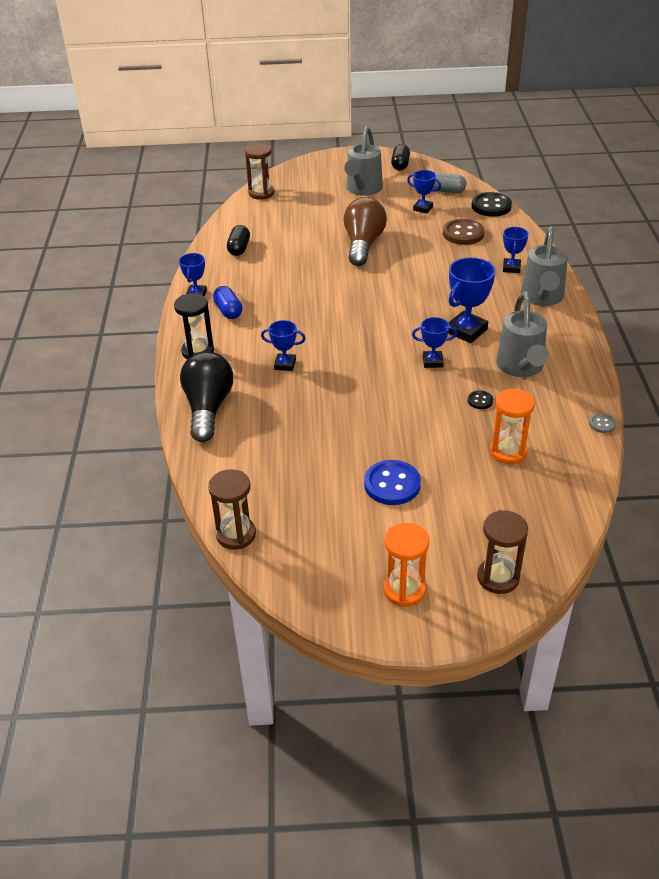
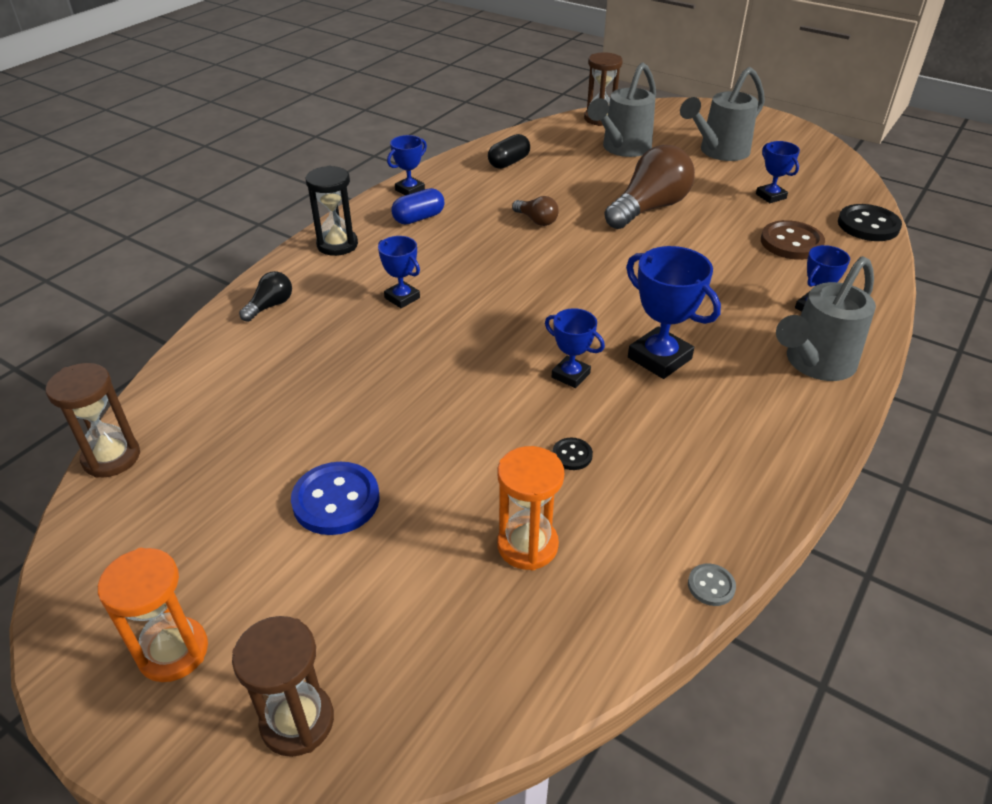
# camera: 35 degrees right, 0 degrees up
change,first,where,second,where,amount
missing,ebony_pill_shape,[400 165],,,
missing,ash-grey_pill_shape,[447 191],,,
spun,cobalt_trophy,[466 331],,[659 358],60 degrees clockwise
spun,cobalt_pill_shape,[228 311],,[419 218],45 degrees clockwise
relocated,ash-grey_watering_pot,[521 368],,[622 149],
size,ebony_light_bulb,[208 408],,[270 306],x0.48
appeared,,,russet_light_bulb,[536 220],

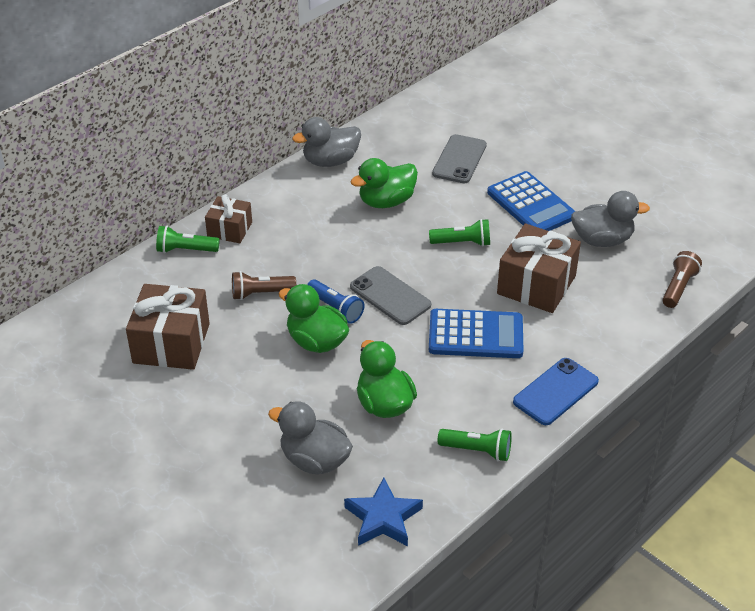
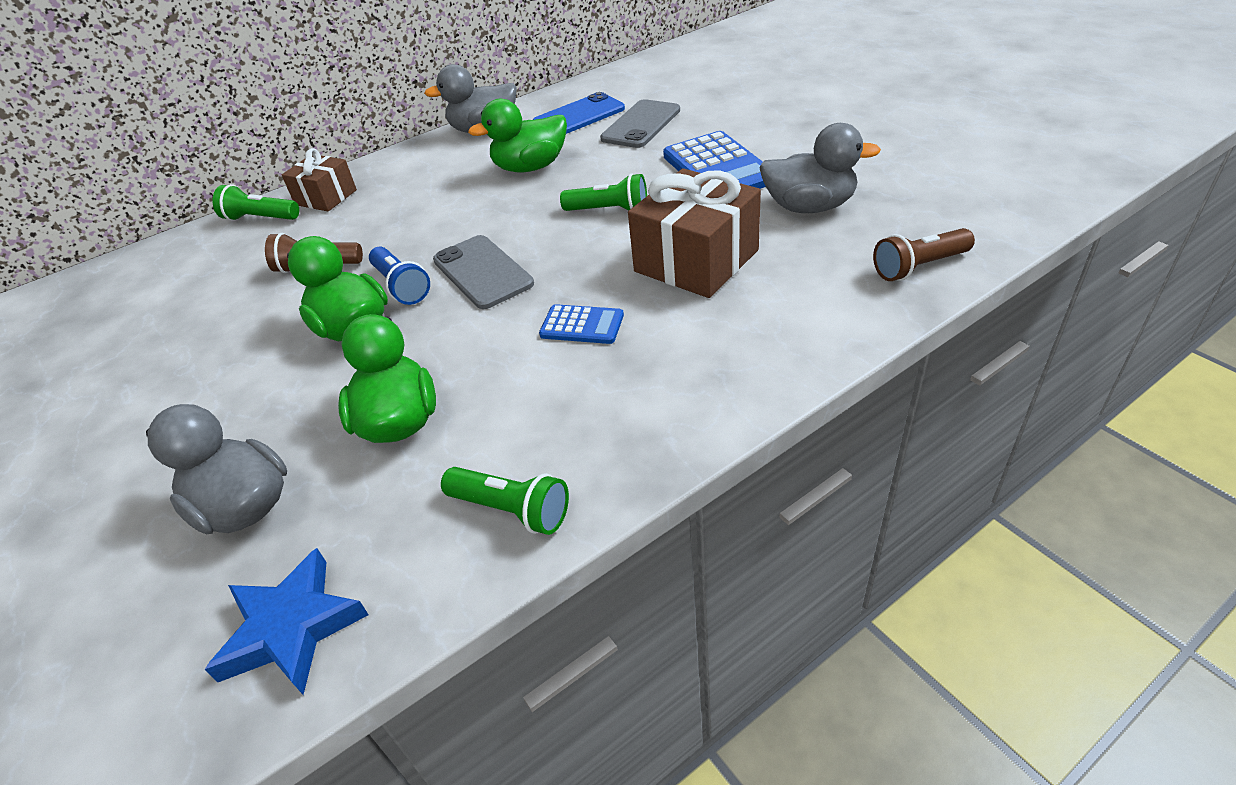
# camera: 15 degrees right, 0 degrees up
change,first,where,second,where,amount
spun,russet_torch,[678 287],,[919 267],150 degrees counterclockwise
missing,russet_wrapped_gift,[171 343],,,
size,cobalt_calculator,[475 335],,[582 325],x0.53
relocated,cobalt_smartphone,[555 391],,[579 116],

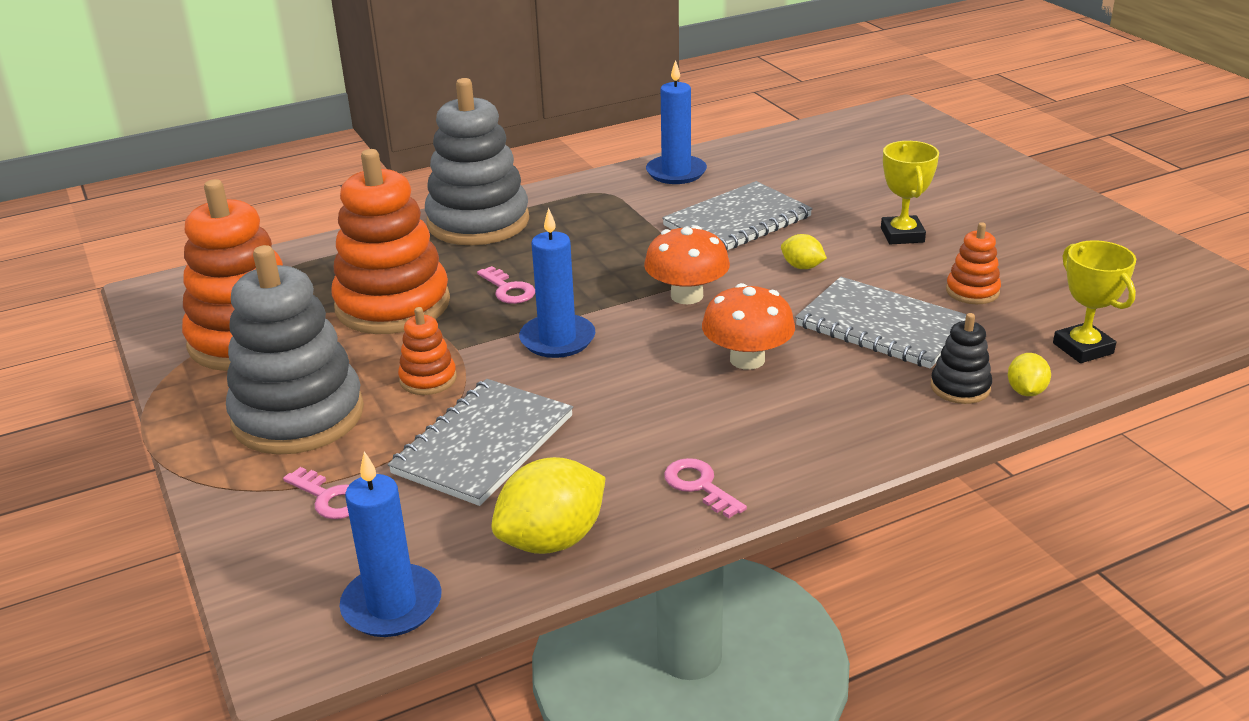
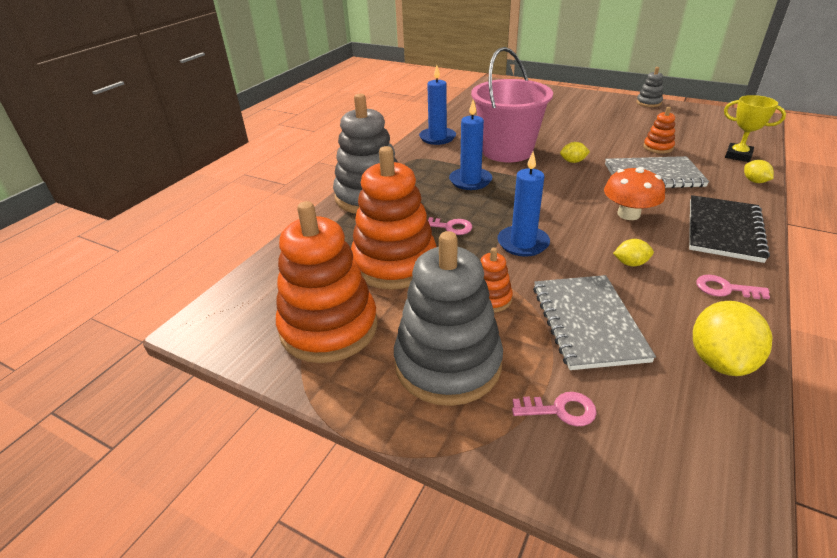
# camera: 35 degrees left, 5 degrees up
change,first,where,second,where,amount
missing,bright_yellow_trophy,[902 235],,,
exchanged,ash-grey_notebook,[737 221],rosy_sand_bucket,[507 151],
missing,orange_mushroom,[687 296],,,
missing,ebony_stacking_rings,[960 387],,,
relocated,cobalt_pillar_candle,[392 605],,[470 181],
appeared,,,ash-grey_stacking_rings,[648 103],
appeared,,,ebony_notebook,[723 230],
appeared,,,bright_yellow_toy_lemon,[630 263],

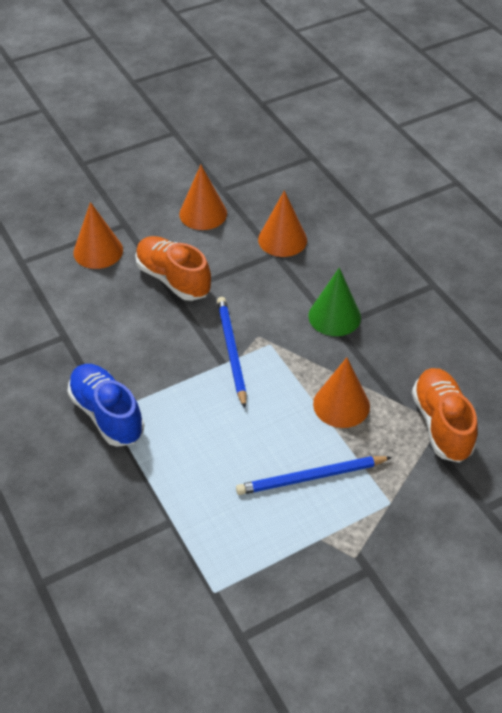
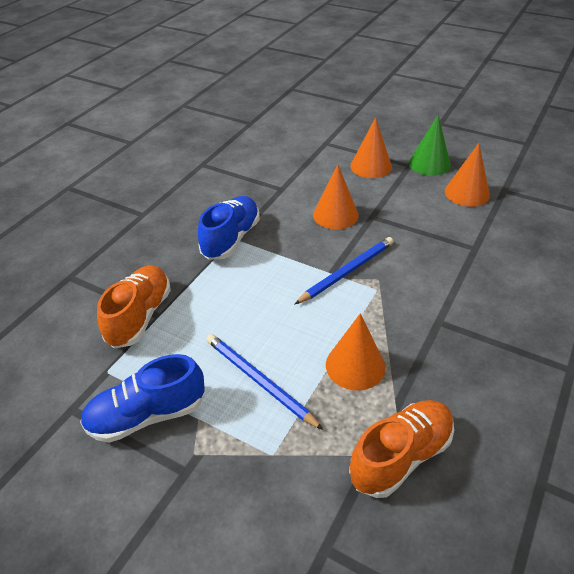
# camera: 60 degrees right, 5 degrees down
change,first,where,second,where,amount
relocated,orange_cone,[282 239],,[335 215],
relocated,orange_shoe,[173 279],,[140 316],
relocated,emerald_cone,[334 316],,[429 164],
appeared,,,cobalt_shoe,[147 415],

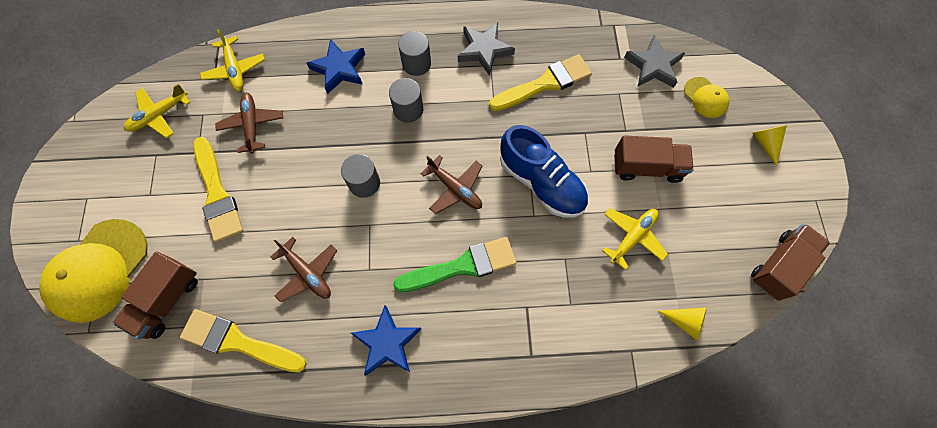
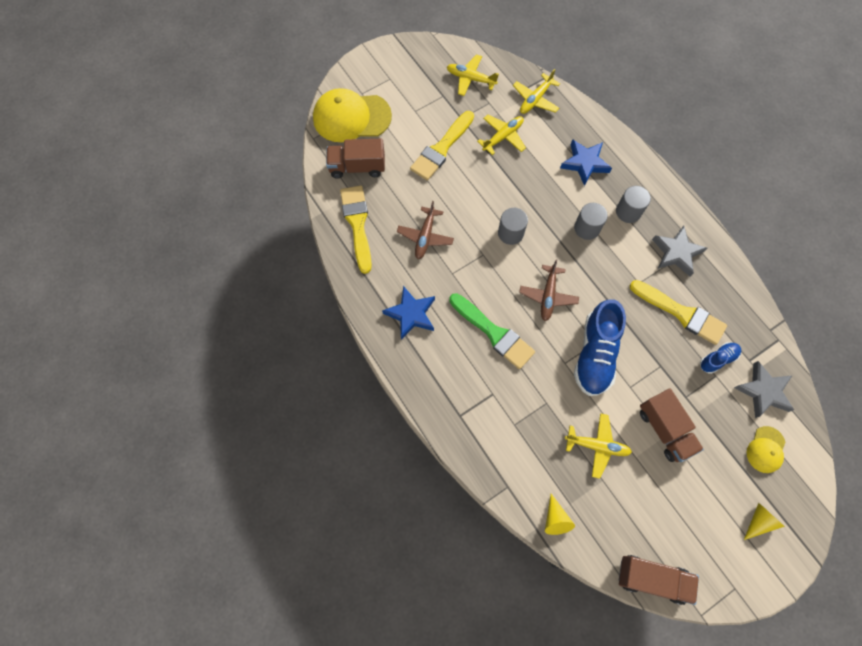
# camera: 60 degrees right, 0 degrees up
change,first,where,second,where,amount
colour,russet_aeroplane,[252 125],bright_yellow_aeroplane,[503 137],
appeared,,,cobalt_shoe,[717 359],

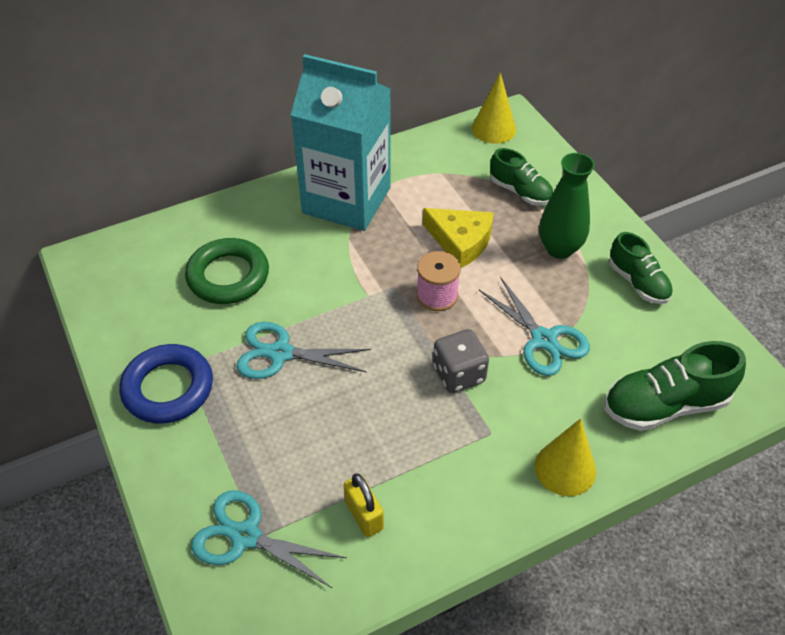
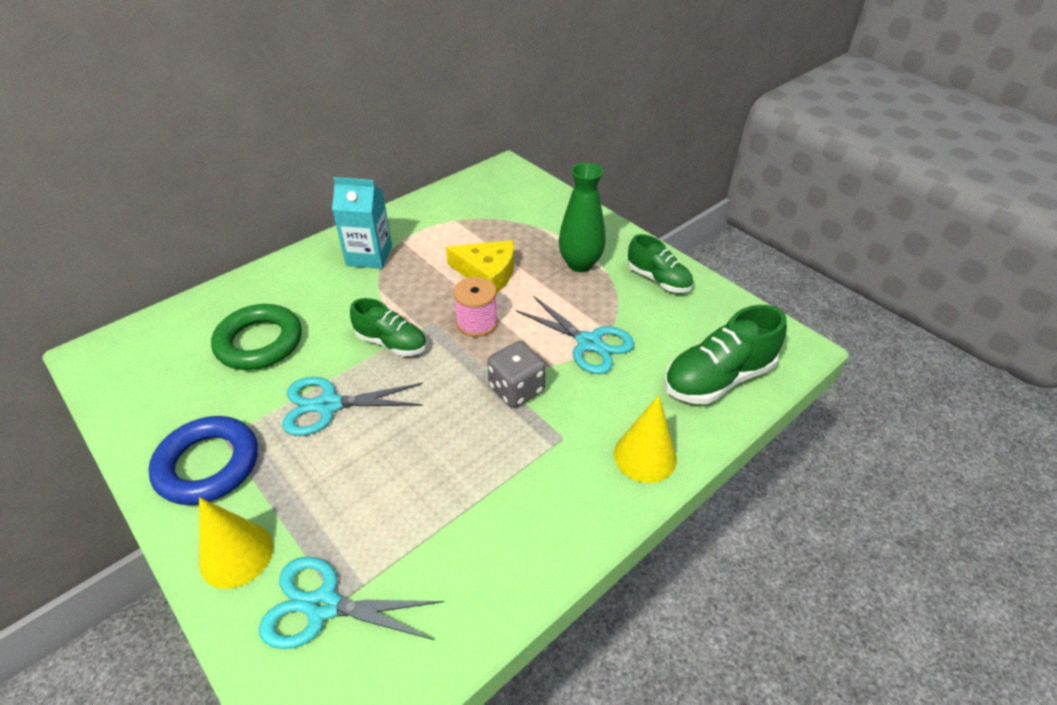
# camera: 15 degrees left, 5 degrees down
change,first,where,second,where,amount
size,teal_juice_carton,[346 200],,[369 256],x0.56
relocated,bright_yellow_cone,[493 129],,[236 554],
relocated,emerald_shoe,[520 192],,[391 343],
missing,bright_yellow_lock,[364 515],,,

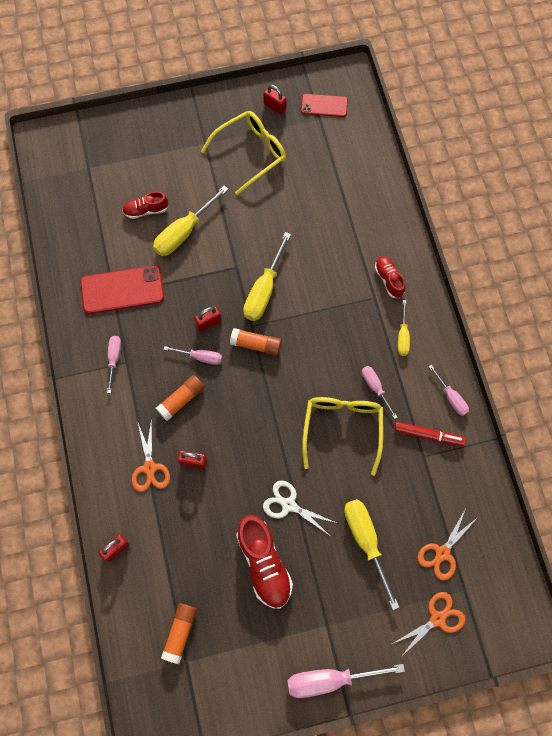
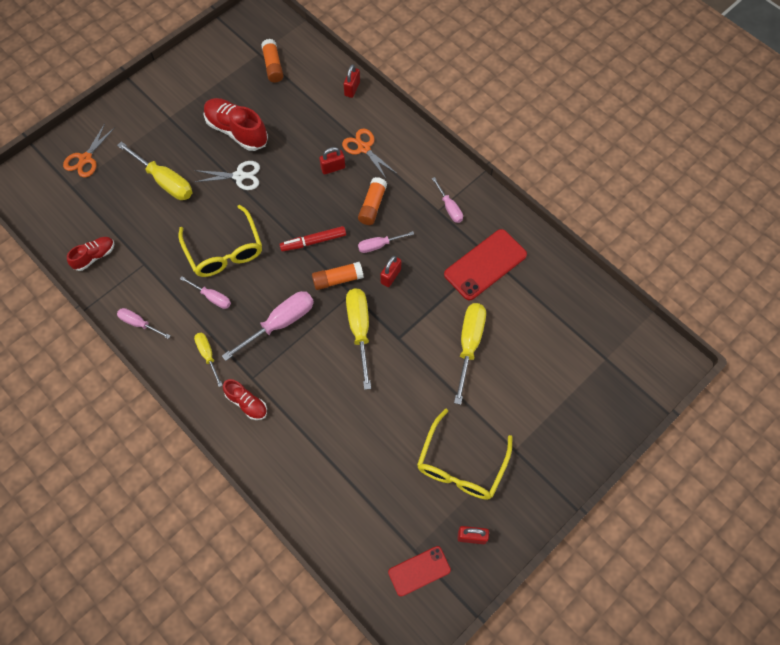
# camera: 150 degrees right, 5 degrees down
change,first,where,second,where,amount
relocated,scarlet_shoe,[146 210],,[94 256],
relocated,scarlet_felt_pen,[428 435],,[313 241],
missing,orange_pair_of_scissors,[442 553],,,
relocated,rosy_flat_screwdriver,[330 679],,[280 323],

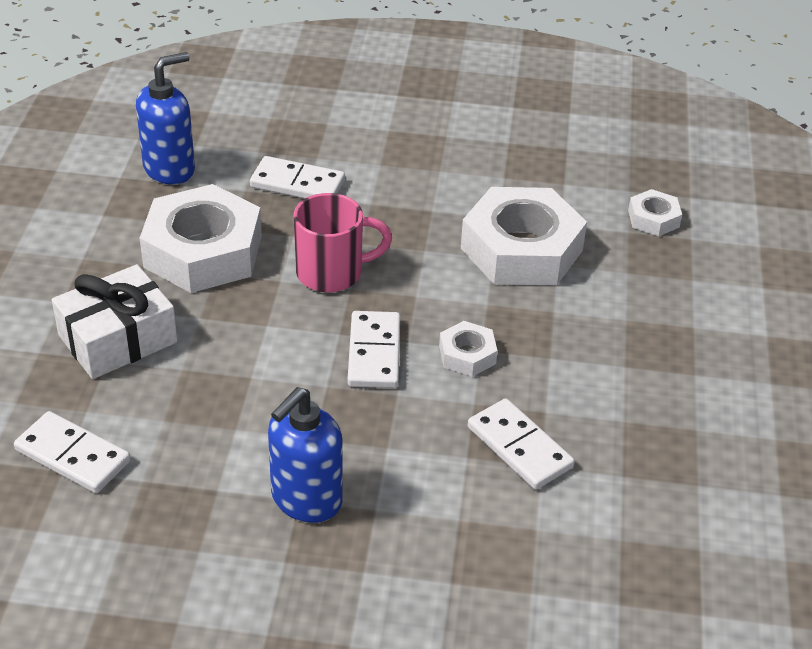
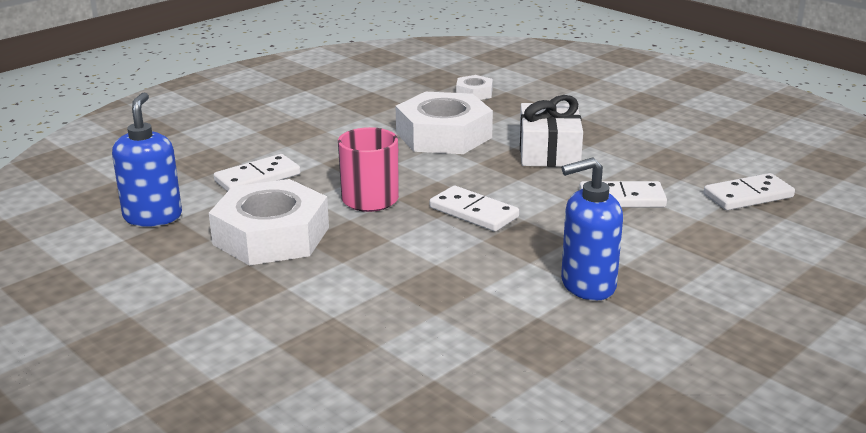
# camera: 50 degrees left, 15 degrees down
change,first,where,second,where,amount
relocated,pure_white_wrapped_gift,[118 339],,[549 151],
missing,pure_white_nut,[467 355],,,
spun,cobalt_pump_bottle,[306 499],,[587 285],90 degrees clockwise
relocated,pure_white_domino,[72 456],,[748 196],

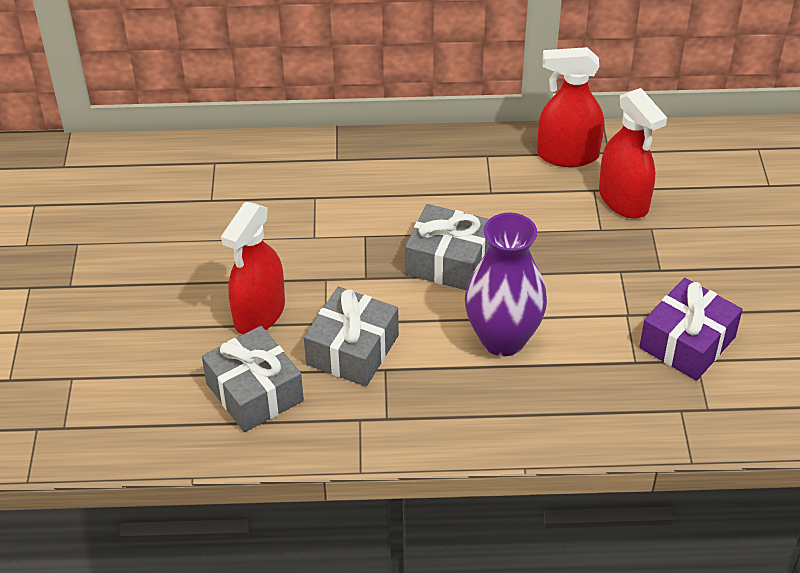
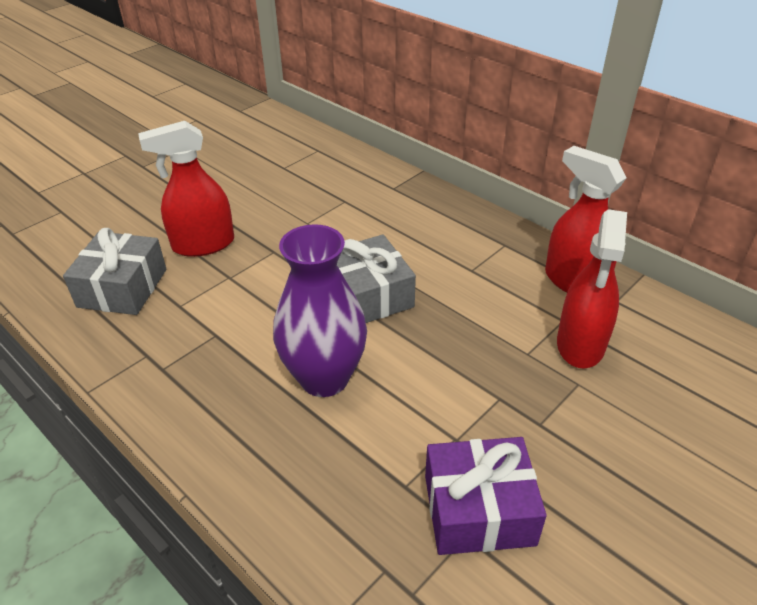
# camera: 45 degrees right, 5 degrees down
change,first,where,second,where,amount
missing,ash-grey_wrapped_gift,[352 350],,,

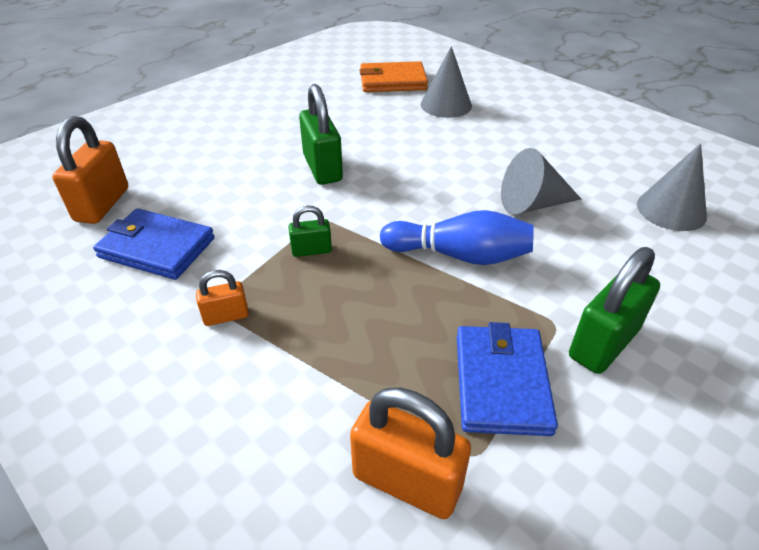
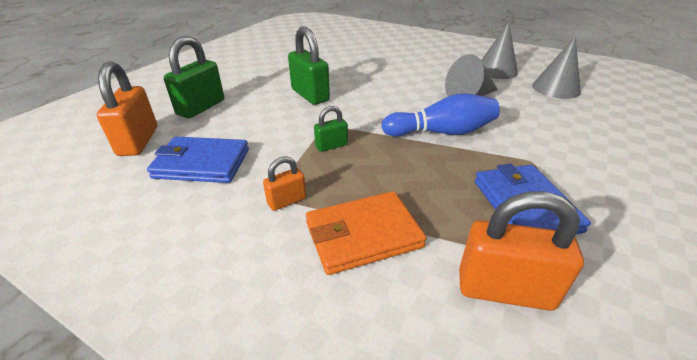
# camera: 15 degrees left, 5 degrees down
change,first,where,second,where,amount
relocated,ash-grey_cone,[446 105],,[496 70],
relocated,orange_card_wallet,[392 81],,[363 235],
relocated,emerald_lock,[603 343],,[201 107],

